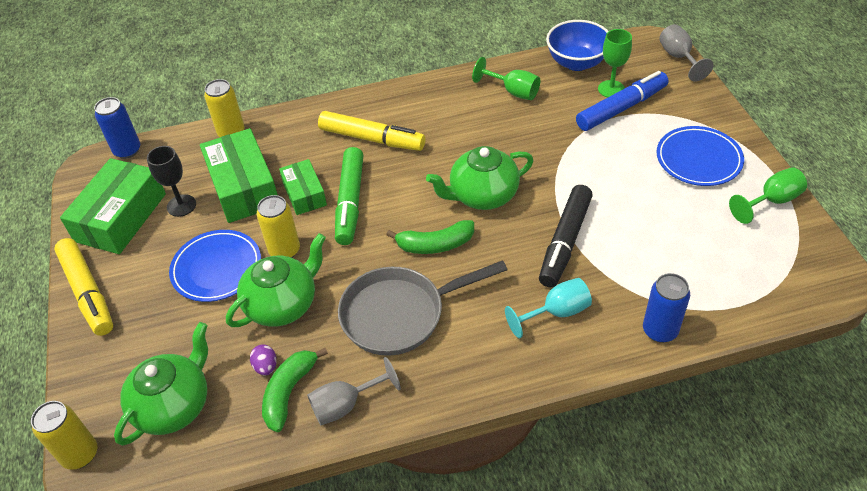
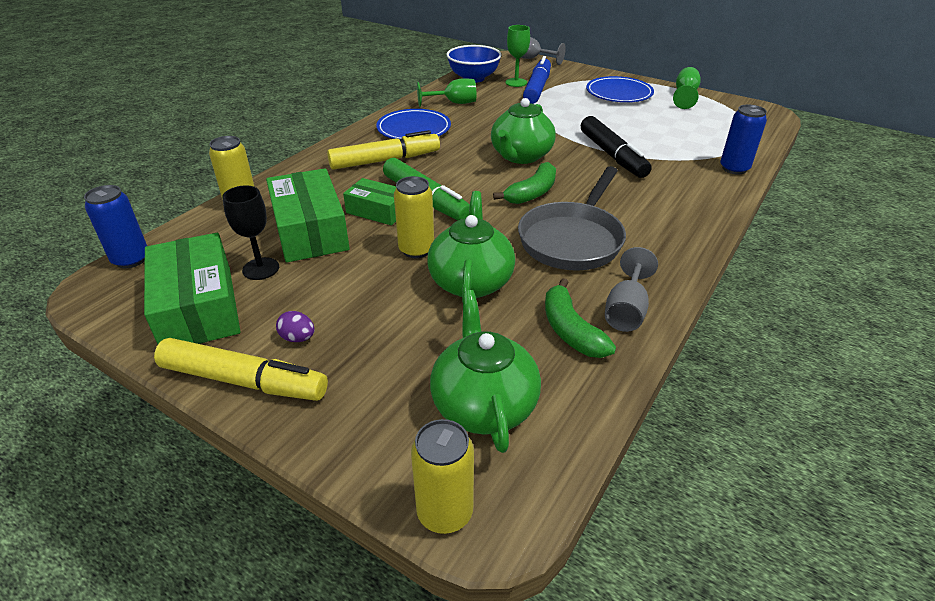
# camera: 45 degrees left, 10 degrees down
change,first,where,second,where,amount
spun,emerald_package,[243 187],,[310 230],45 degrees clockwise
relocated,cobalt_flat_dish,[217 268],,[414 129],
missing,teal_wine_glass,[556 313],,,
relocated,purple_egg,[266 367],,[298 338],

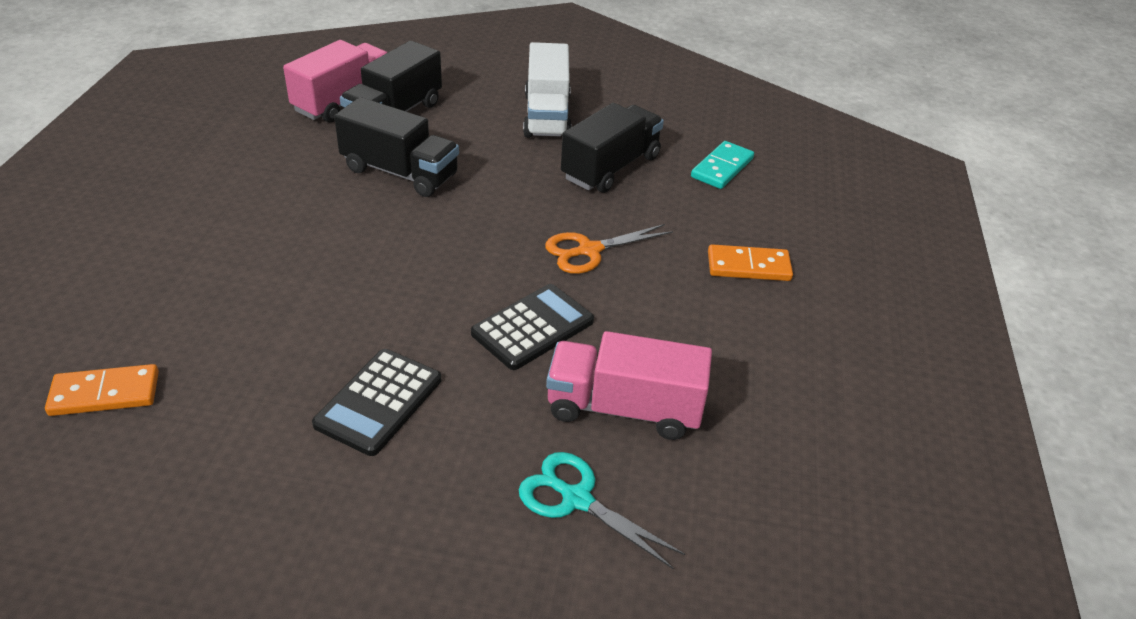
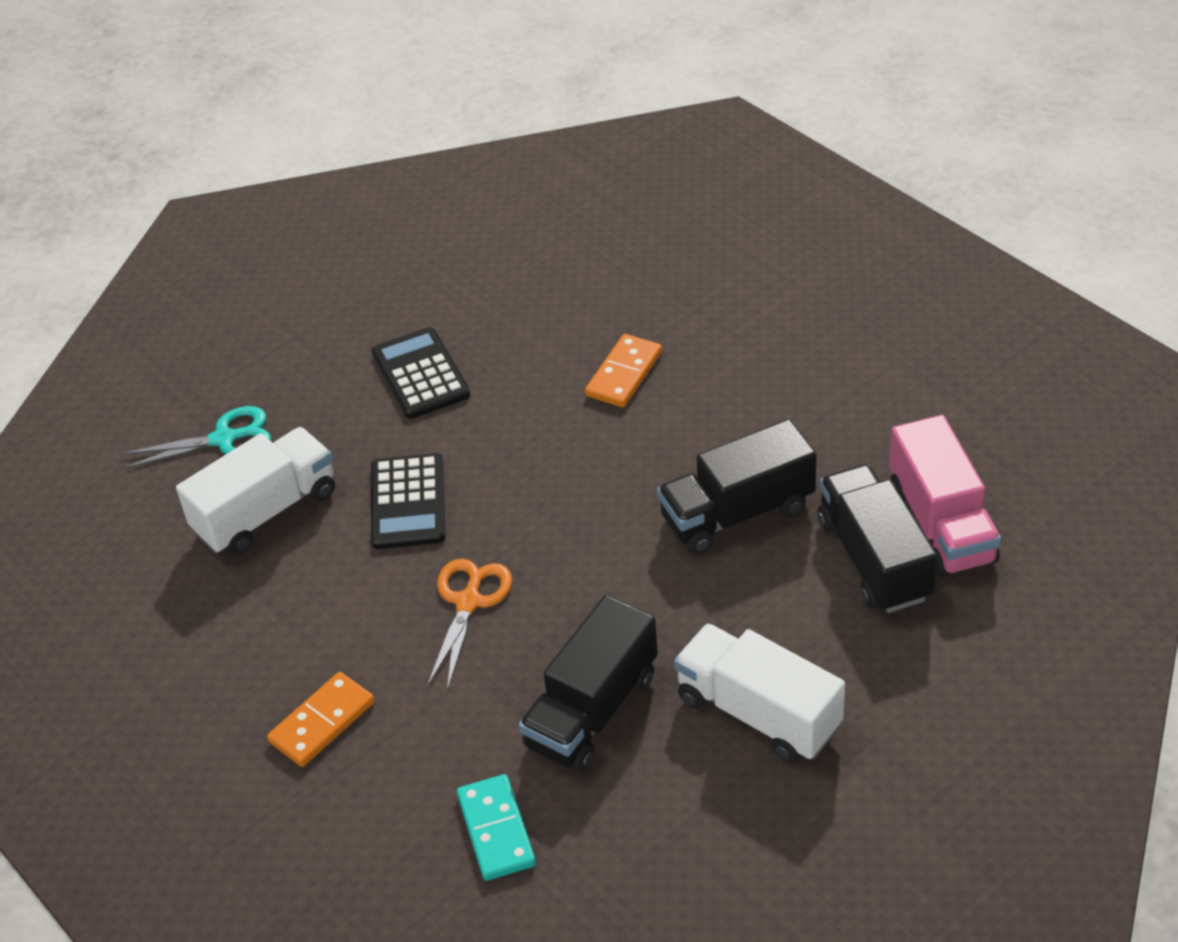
# camera: 135 degrees right, 5 degrees up
change,first,where,second,where,amount
spun,ebony_lorry,[610 168],,[592 710],45 degrees clockwise
colour,rosy_lorry,[624 409],pure_white_lorry,[266 511],
relocated,orange_domino,[105 394],,[624 374],

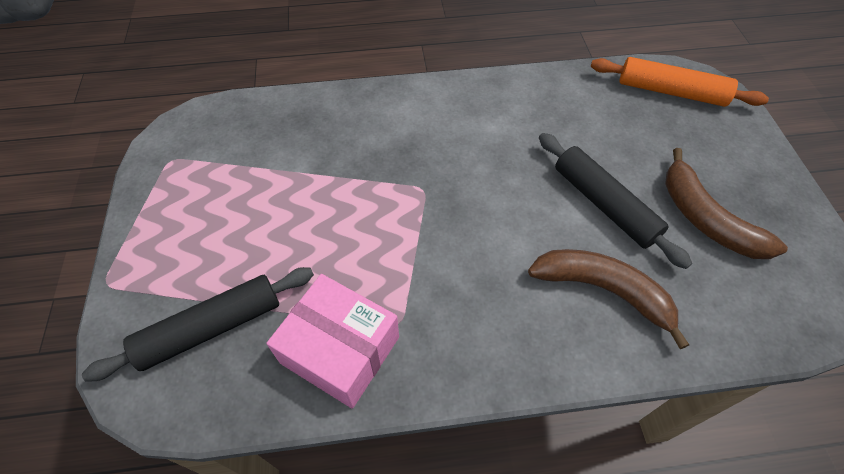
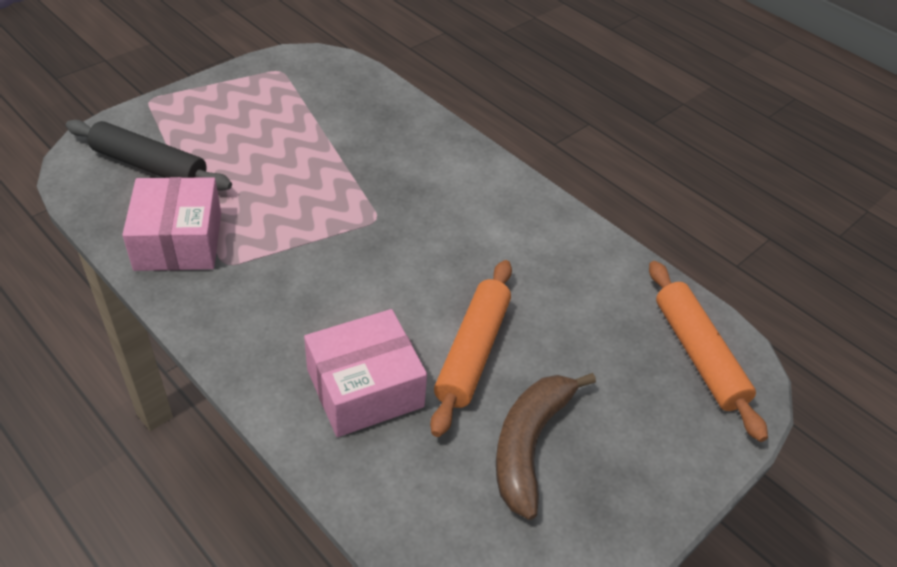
# camera: 50 degrees right, 10 degrees down
change,first,where,second,where,amount
colour,ebony_rolling_pin,[604 205],orange_rolling_pin,[472 352],
exchanged,russet_banana,[604 290],rosy_package,[365 388],

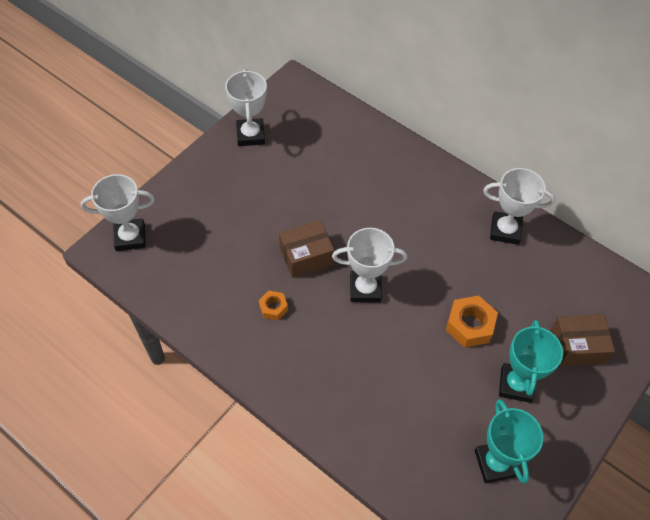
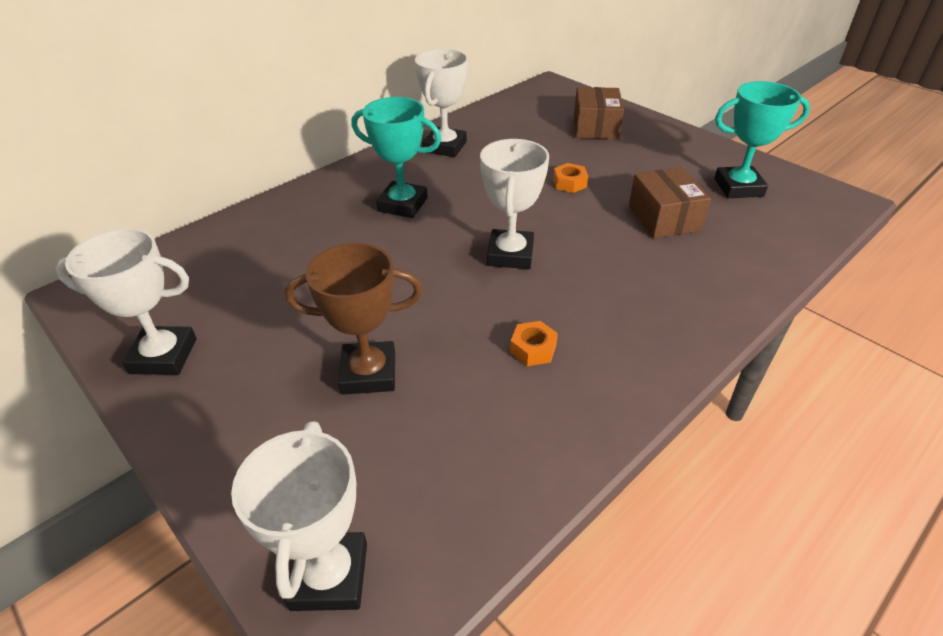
# camera: 80 degrees left, 15 degrees down
change,first,where,second,where,amount
relocated,russet_package,[306 256],,[664 218],
size,orange_nut,[469 325],,[569 183],x0.58
relocated,teal_trophy,[516 385],,[402 204],
appeared,,,russet_trophy,[369 373],

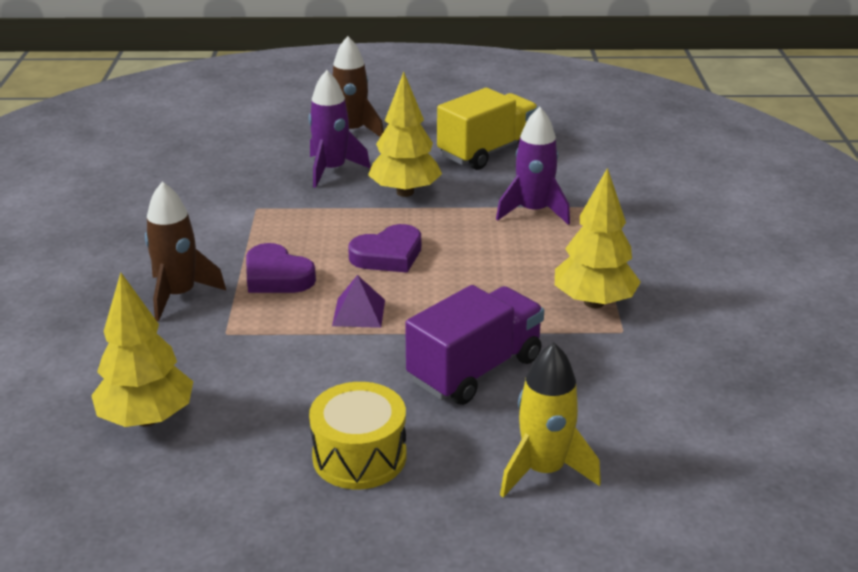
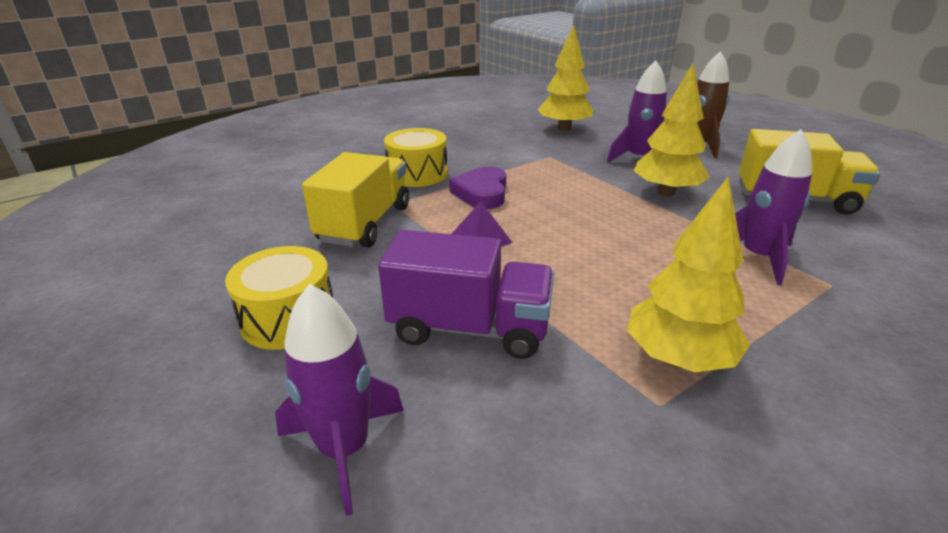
# camera: 55 degrees right, 0 degrees up
change,first,where,second,where,amount
exchanged,russet_spaceship,[179 295],bright_yellow_drum,[417 174],
missing,purple_love_heart,[388 255],,,
relocated,bright_yellow_tree,[147 418],,[564 128],
colour,bright_yellow_spaceship,[543 470],purple_spaceship,[344 449],
appeared,,,bright_yellow_lorry,[365 223],

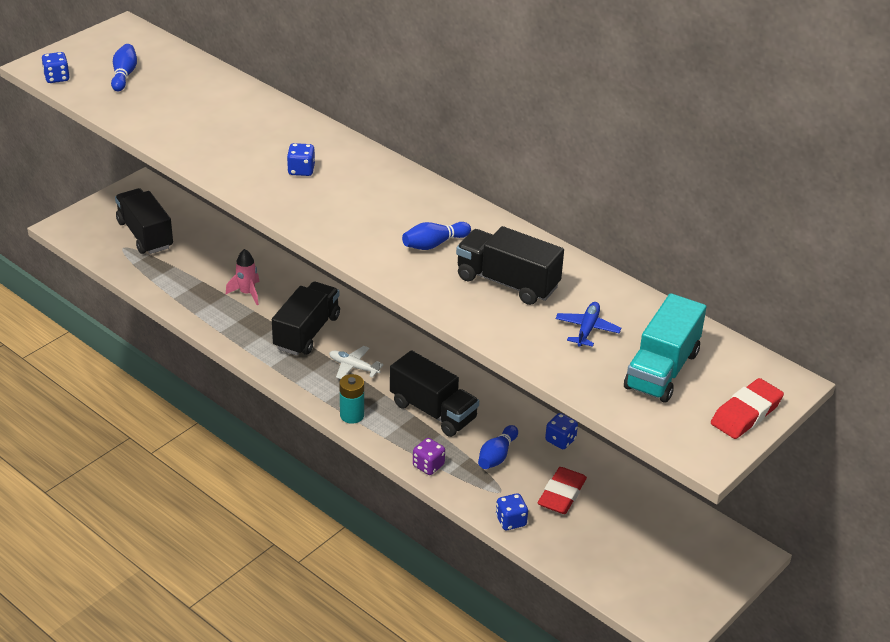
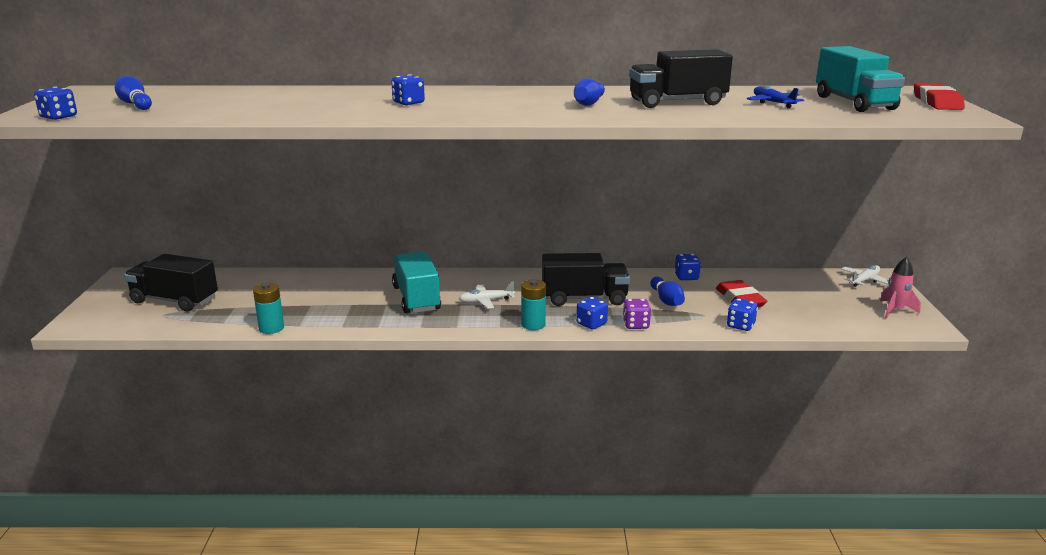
# camera: 40 degrees left, 15 degrees down
change,first,where,second,where,amount
relocated,rosy_spaceship,[247 293],,[895 310],
colour,ebony_lorry,[307 332],teal_lorry,[416 298],
appeared,,,pure_white_aeroplane,[864 280],
appeared,,,teal_power_cell,[271 328],
appeared,,,cobalt_dice,[591 324],

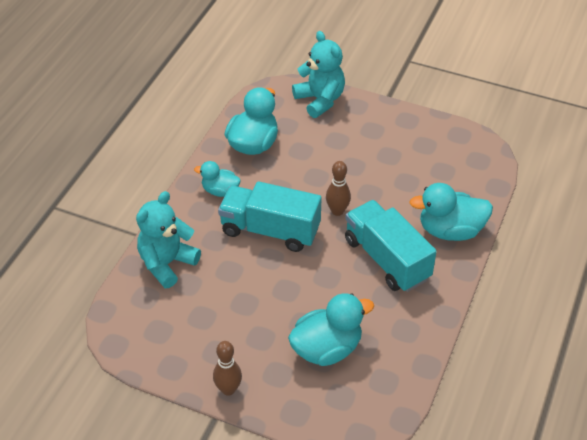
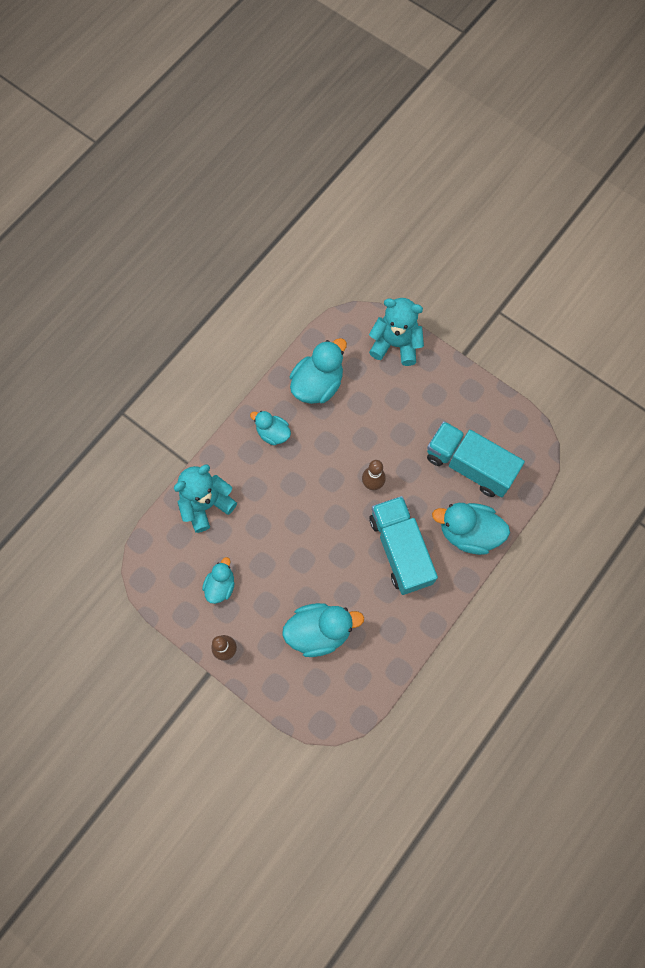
# camera: 15 degrees right, 25 degrees up
change,first,where,second,where,amount
spun,teal_teddy_bear,[320 100],,[395 344],60 degrees counterclockwise
relocated,teal_lorry,[270 230],,[469 465],
appeared,,,teal_duck,[220 585],

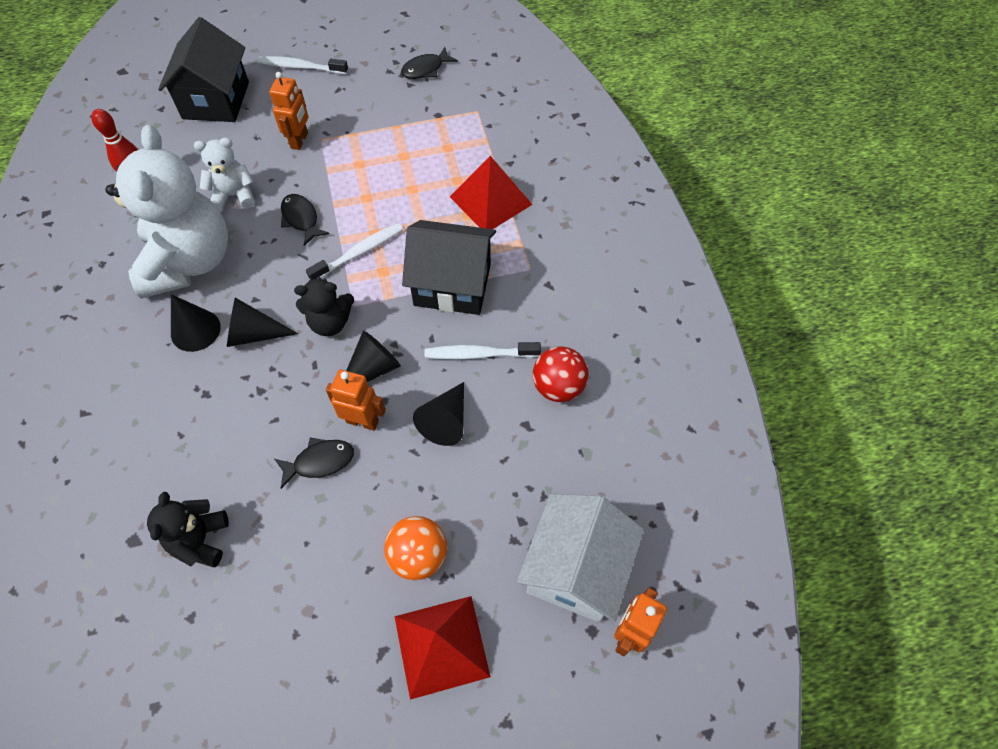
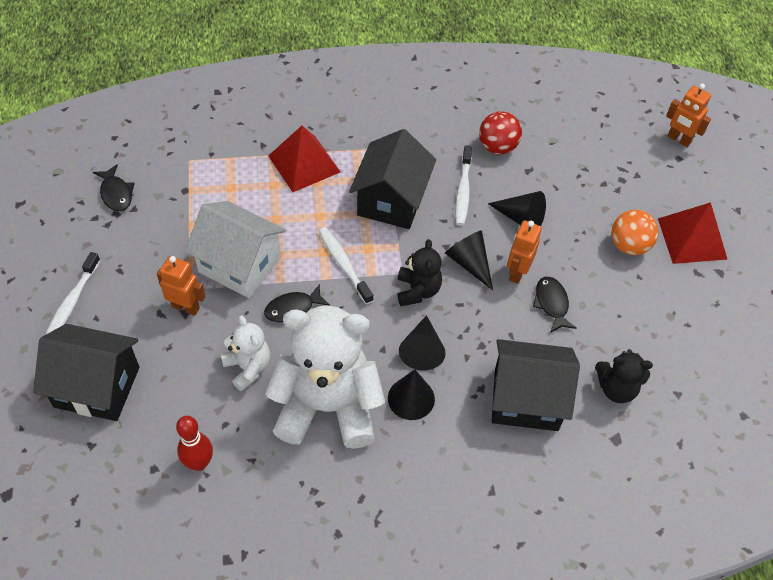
# camera: 85 degrees left, 5 degrees down
change,first,where,second,where,amount
spun,pure_white_teddy_bear,[234 195],,[248 367],150 degrees clockwise
relocated,pure_white_toy_house,[576 569],,[239 265],
appeared,,,ebony_toy_house,[526 399],

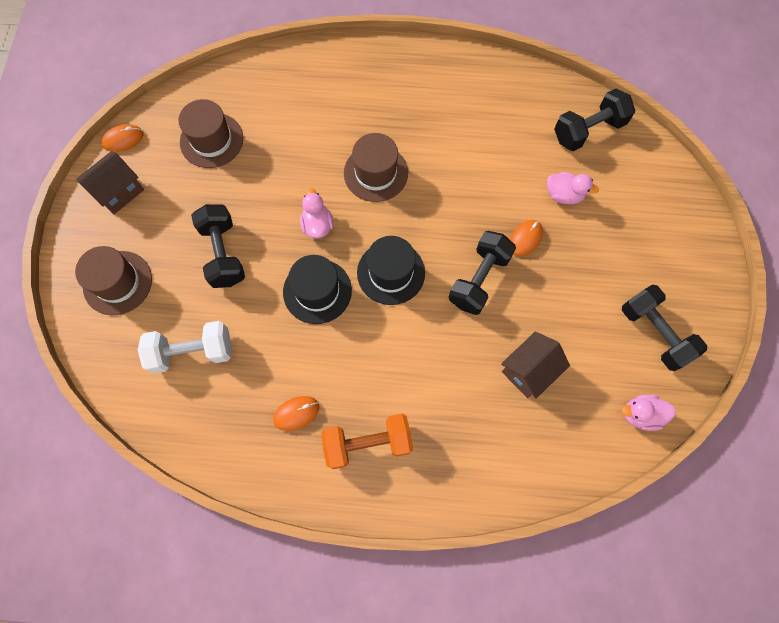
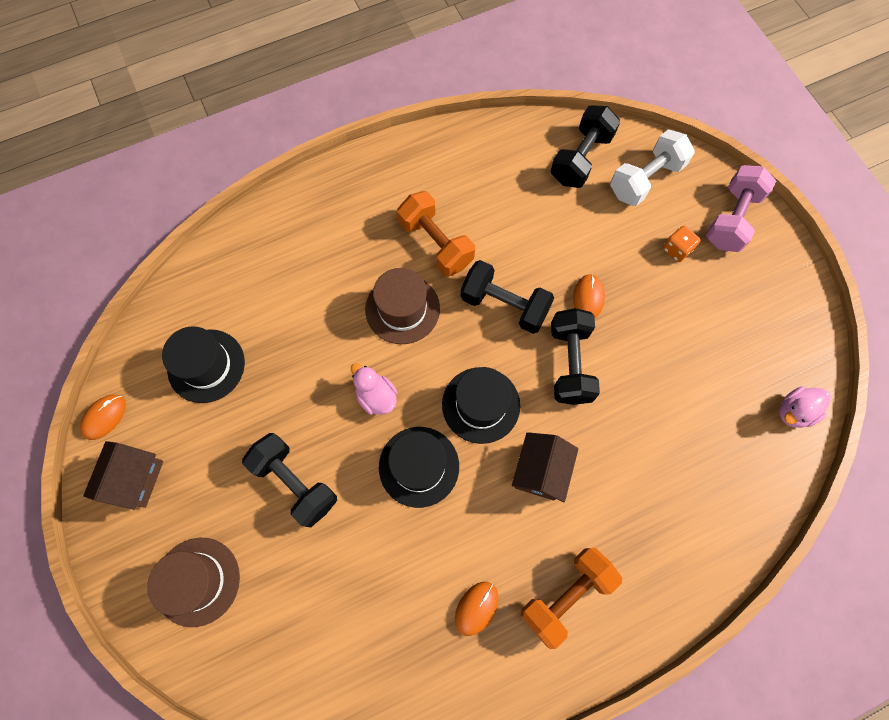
# camera: 30 degrees left, 0 degrees up
change,first,where,second,where,amount
colour,russet_top_hat,[211 140],ebony_top_hat,[206 366],
missing,rosy_duck,[564 195],,,
relocated,ebony_dumbbell,[654 333],,[504 305],
relocated,pure_white_dumbbell,[192 352],,[645 179],
relocated,russet_toy_house,[528 370],,[540 471],
appeared,,,rosy_dumbbell,[732 219],
appeared,,,orange_dumbbell,[436 243],
appeared,,,orange_dice,[677 249],

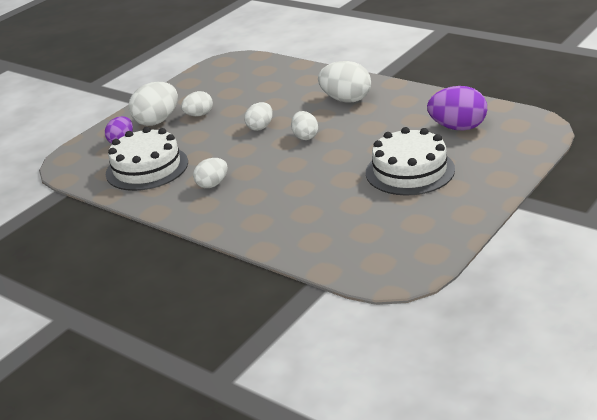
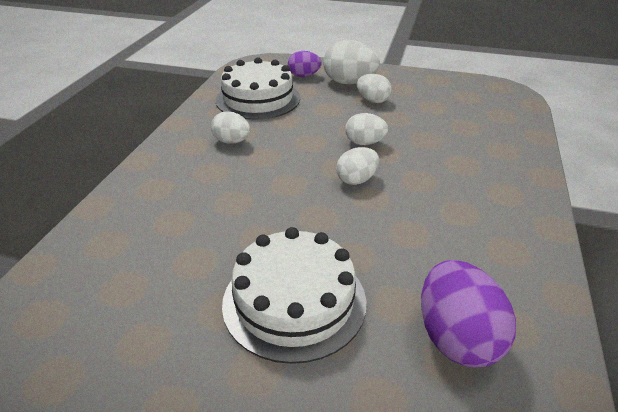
# camera: 65 degrees right, 5 degrees up
change,first,where,second,where,amount
missing,pure_white_egg,[346 100],,,

